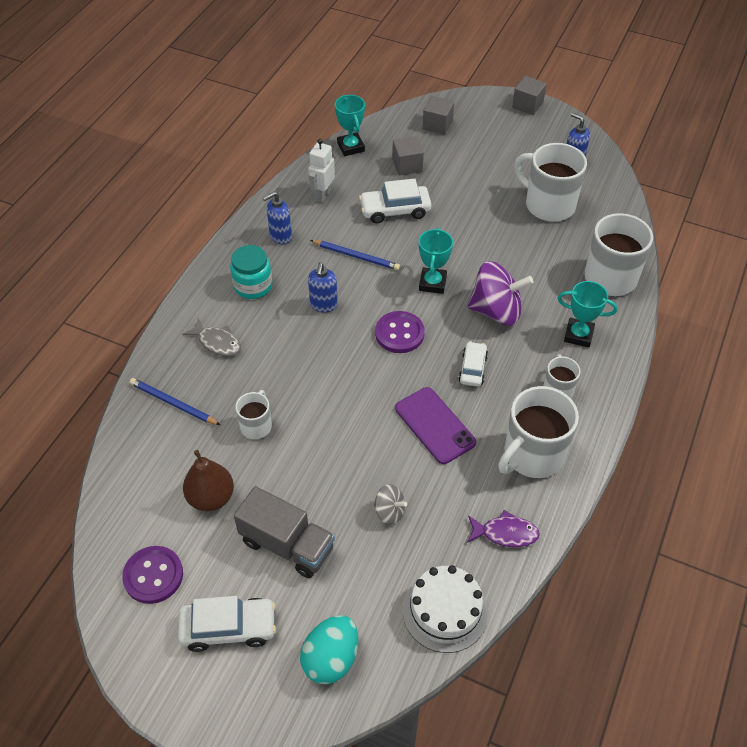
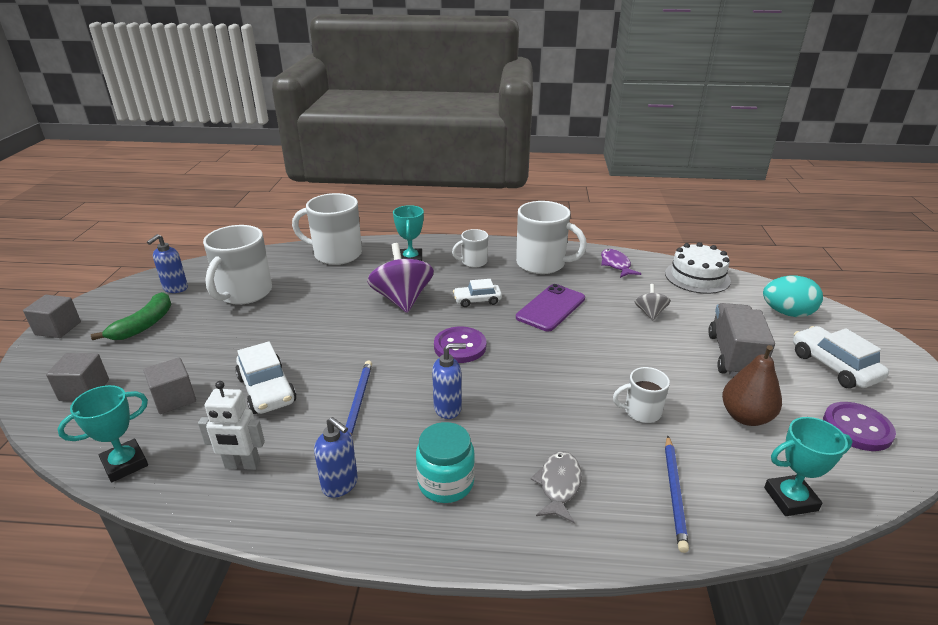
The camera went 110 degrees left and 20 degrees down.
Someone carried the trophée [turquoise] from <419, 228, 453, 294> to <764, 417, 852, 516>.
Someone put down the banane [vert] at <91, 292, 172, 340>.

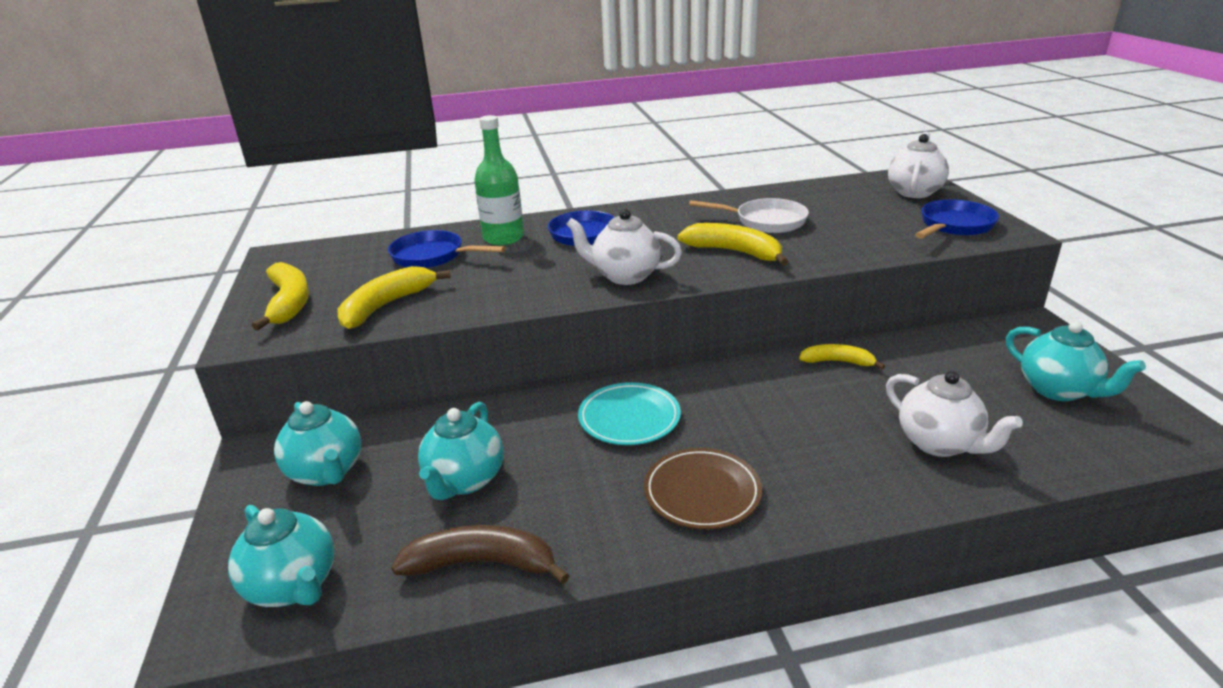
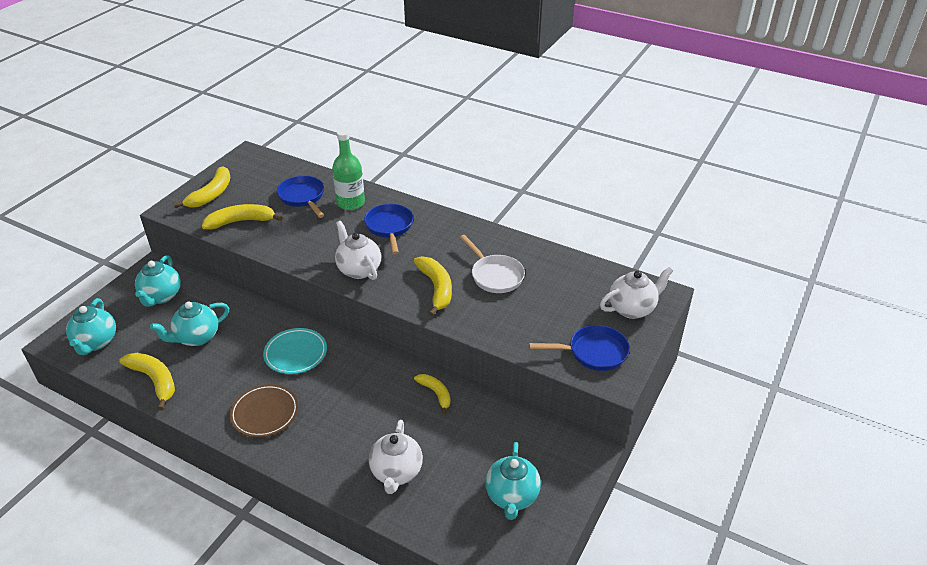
The camera went 40 degrees right and 10 degrees up.
Someone repainted the banane [marron] at <391, 525, 570, 584>, which became the banane [jaune] at <119, 353, 175, 410>.

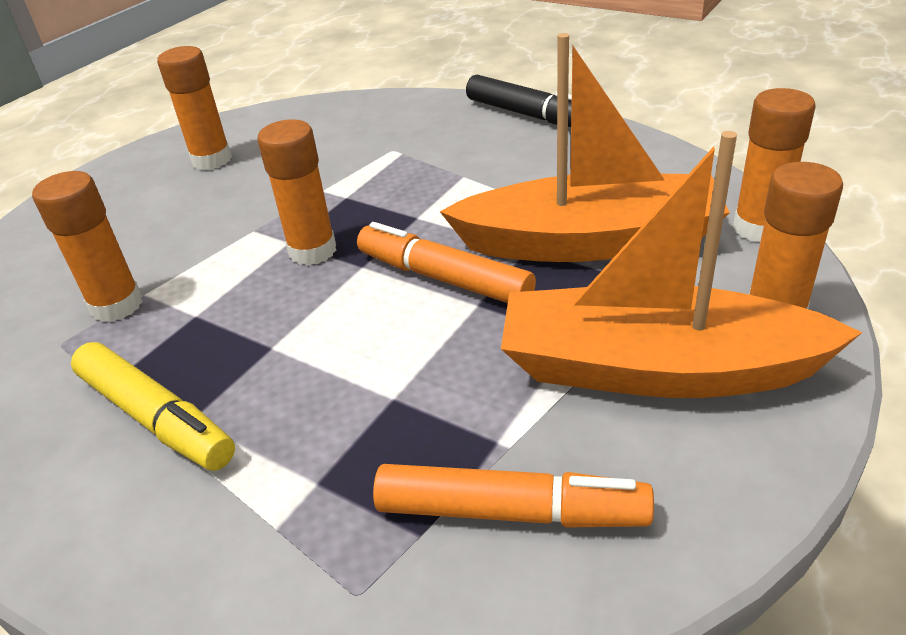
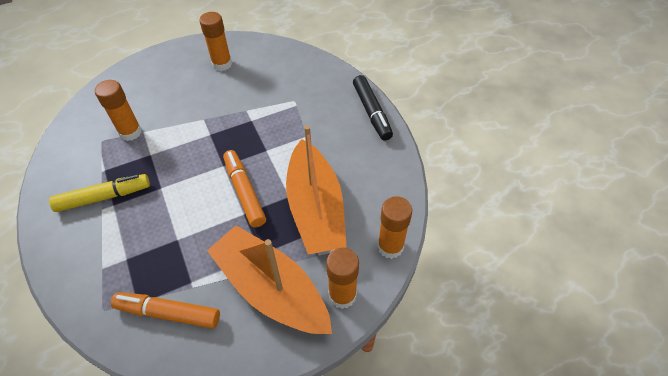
The camera went 30 degrees right and 15 degrees up.
Someone rotated the bateau [orange] at <439, 33, 730, 262> by 45 degrees clockwise.
Someone took away the bâton de colle [orange] at <257, 119, 337, 266>.
Someone rotated the feutre [jaune] at <71, 342, 235, 471> by 90 degrees counterclockwise.
Someone rotated the feutre [orange] at <373, 464, 654, 528> by 150 degrees clockwise.

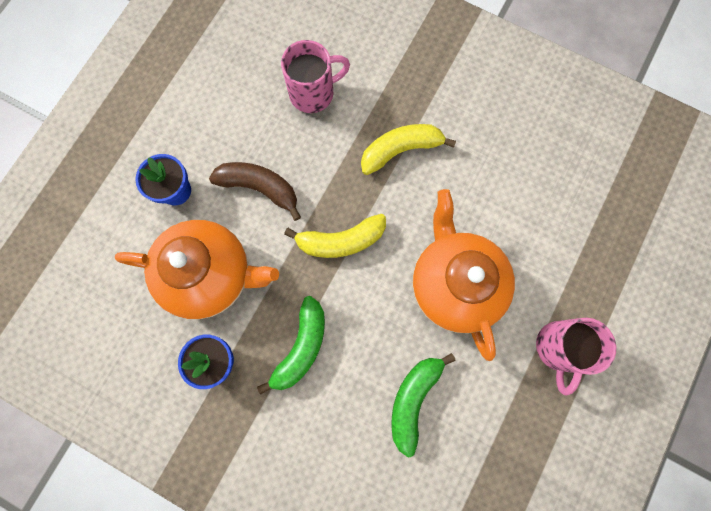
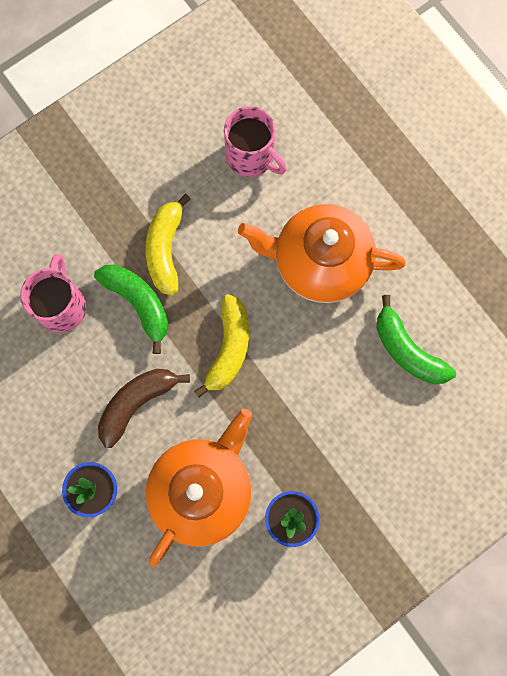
The camera went 65 degrees left and 0 degrees up.
Someone carried the banane [vert] from <257, 296, 325, 394> to <94, 264, 168, 354>.
Someone carried the tasse [rose] from <536, 318, 616, 396> to <224, 106, 287, 177>.

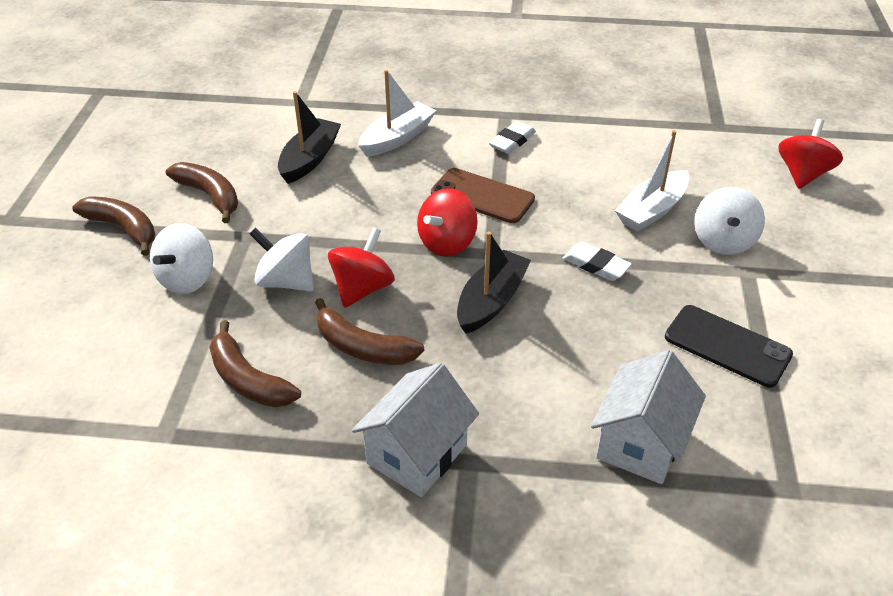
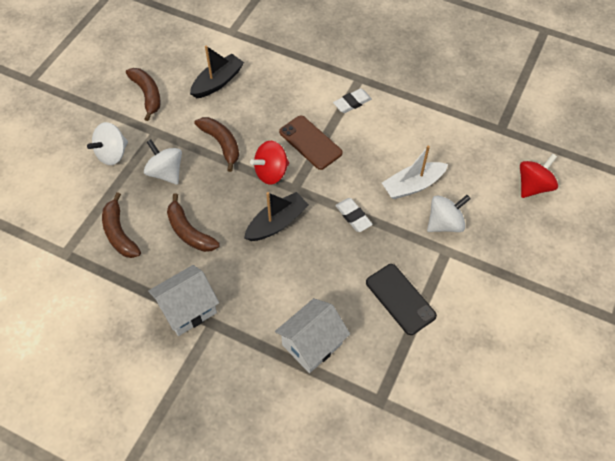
The camera went 20 degrees right and 15 degrees up.
Someone took away the bateau [blanc] at <358, 70, 436, 157>.
Someone rotated the toupie [blanc] at <694, 187, 765, 255> by 150 degrees counterclockwise.
Someone carried the banane [marron] from <72, 196, 155, 256> to <194, 117, 239, 172>.
Someone took away the toupie [rouge] at <328, 227, 395, 308>.

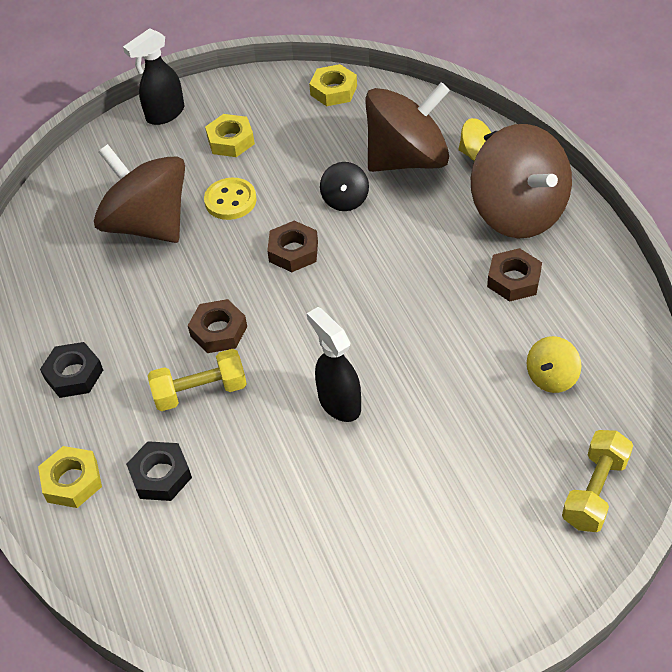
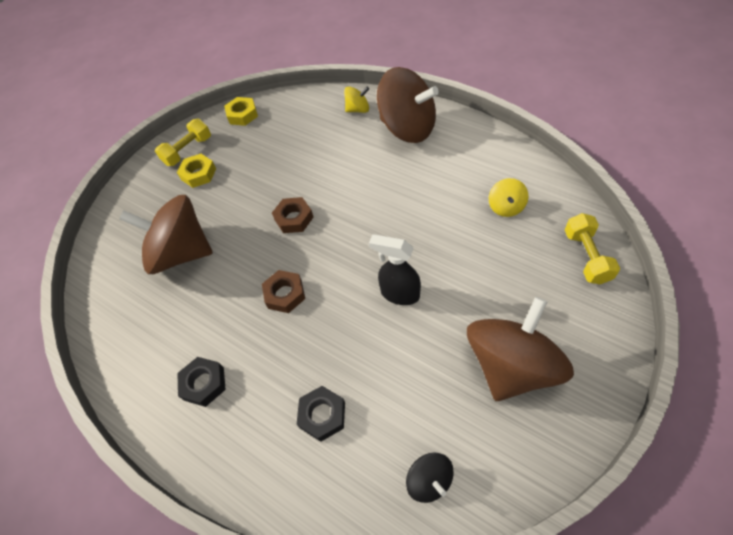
The camera went 30 degrees left and 5 degrees up.
Someone took away the vaporisateur [noir] at <123, 28, 185, 125>.
Someone carried the toupie [marron] from <365, 82, 450, 172> to <467, 297, 574, 401>.
Someone carried the toupie [noir] from <320, 162, 369, 211> to <406, 453, 454, 503>.
Someone took away the bouton [jaune] at <204, 178, 257, 220>.
Someone took away the écrou [marron] at <487, 248, 542, 302>.
Someone carried the haltère [jaune] from <148, 349, 247, 411> to <155, 119, 211, 166>.
Someone took away the écrou [jaune] at <38, 446, 102, 508>.

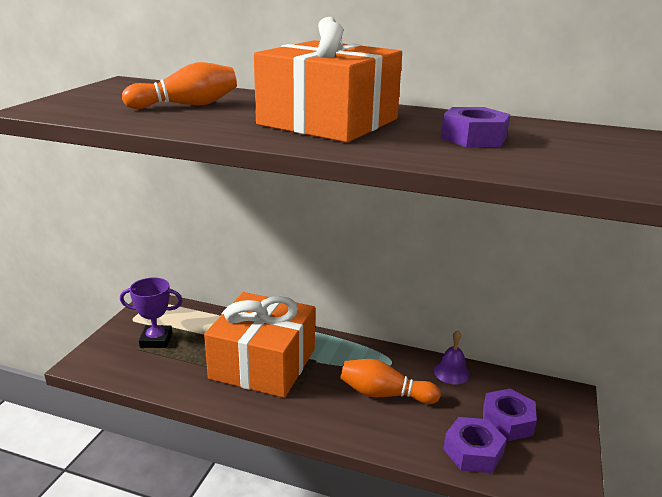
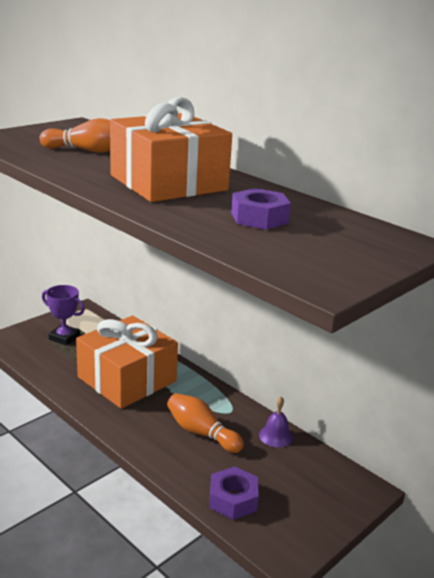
The camera went 25 degrees right and 0 degrees up.
Someone took away the écrou [violet] at <483, 389, 537, 441>.

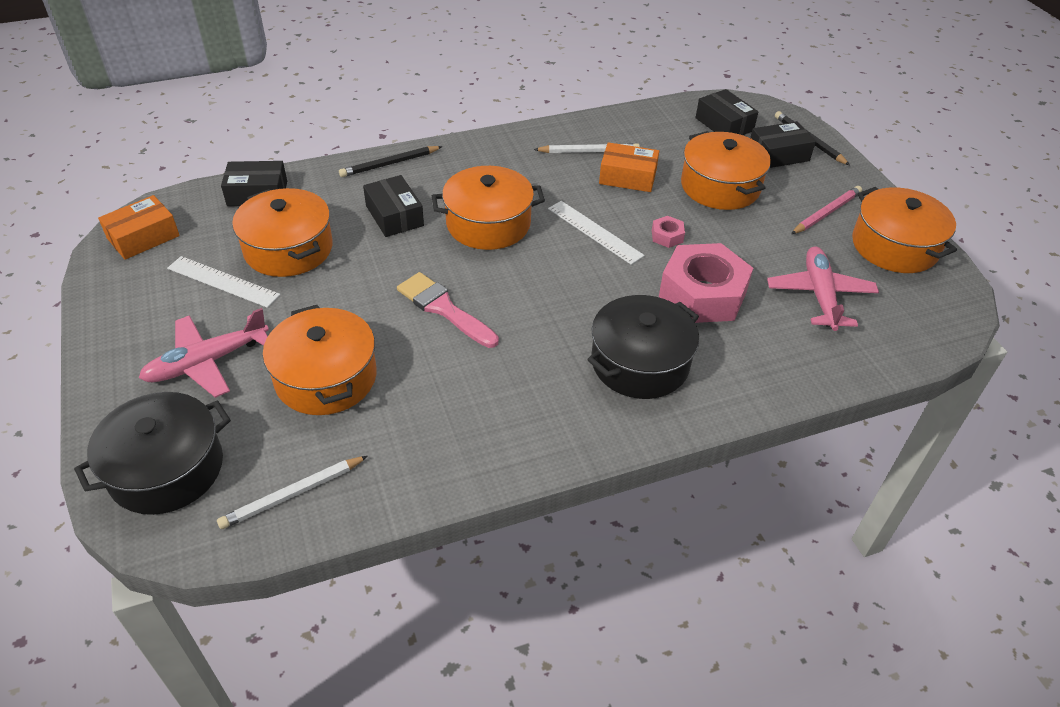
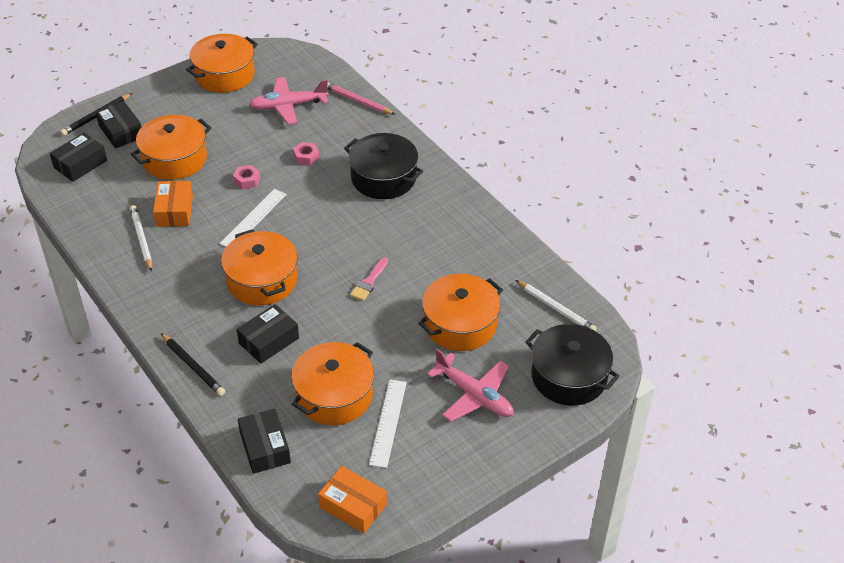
The camera went 105 degrees left and 0 degrees up.
Someone carried the crayon [rose] from <791, 186, 862, 234> to <327, 83, 395, 115>.
Someone scaled the écrou [rose] at <659, 243, 753, 323> by 0.42.
Someone scaled the pinceau [rose] at <397, 272, 499, 348> by 0.64.

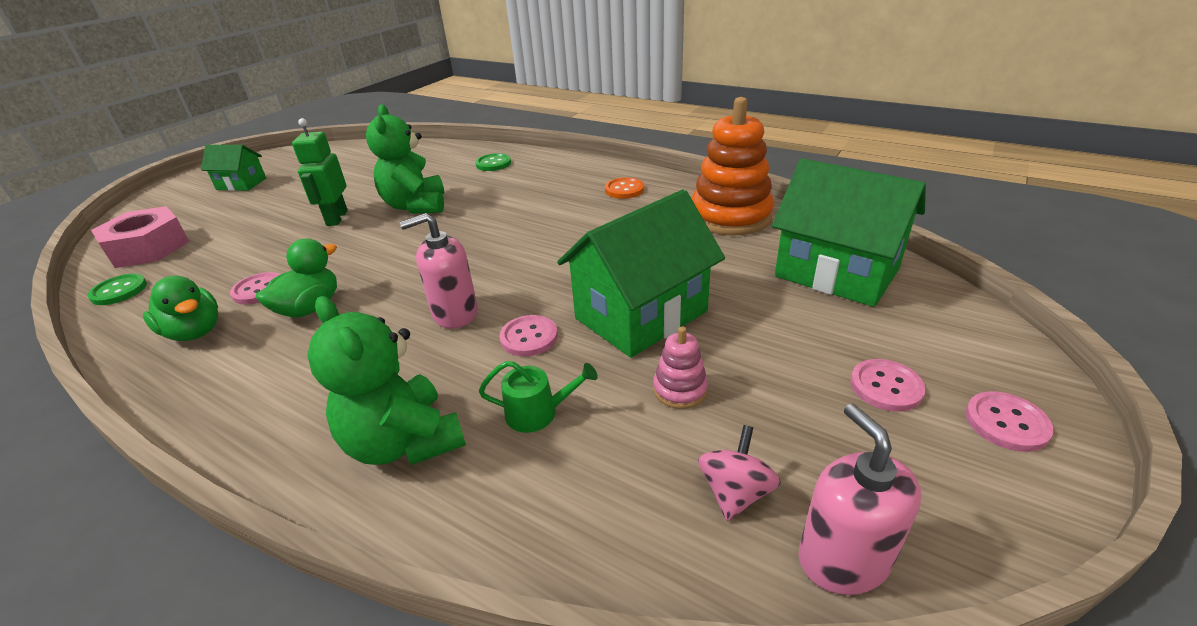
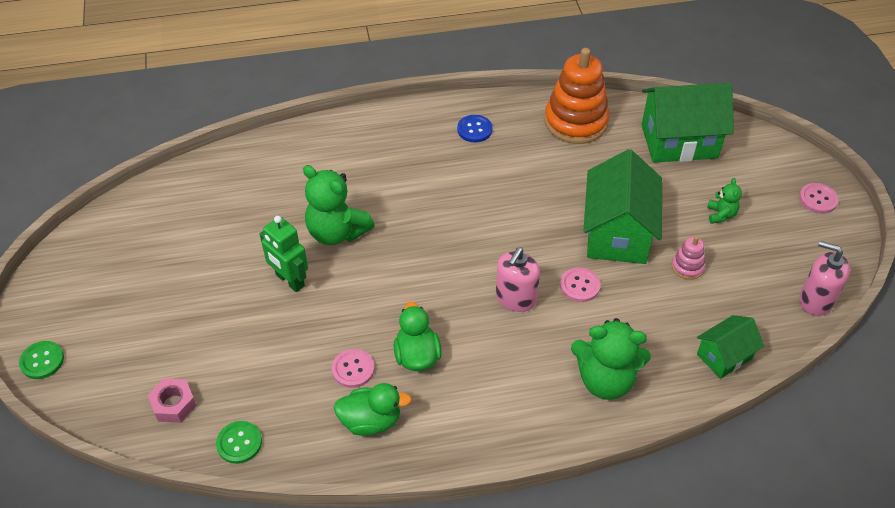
The camera went 45 degrees left and 15 degrees up.
Someone carried the maison [vert] from <201, 145, 266, 191> to <697, 315, 764, 379>.
Someone carried the bouton [vert] from <475, 153, 511, 171> to <19, 341, 64, 379>.
Someone repainted the bouton [orange] at <605, 177, 644, 199>, which became the bouton [bleu] at <457, 115, 493, 143>.
Someone scaled the écrou [rose] at <91, 206, 190, 268> by 0.59.
Someone took away the bouton [rose] at <850, 359, 926, 412>.
Someone took away the arrosoir [vert] at <479, 361, 598, 433>.
Someone took away the toupie [rose] at <698, 425, 781, 521>.
Someone put down the ours en peluche [vert] at <707, 178, 742, 224>.

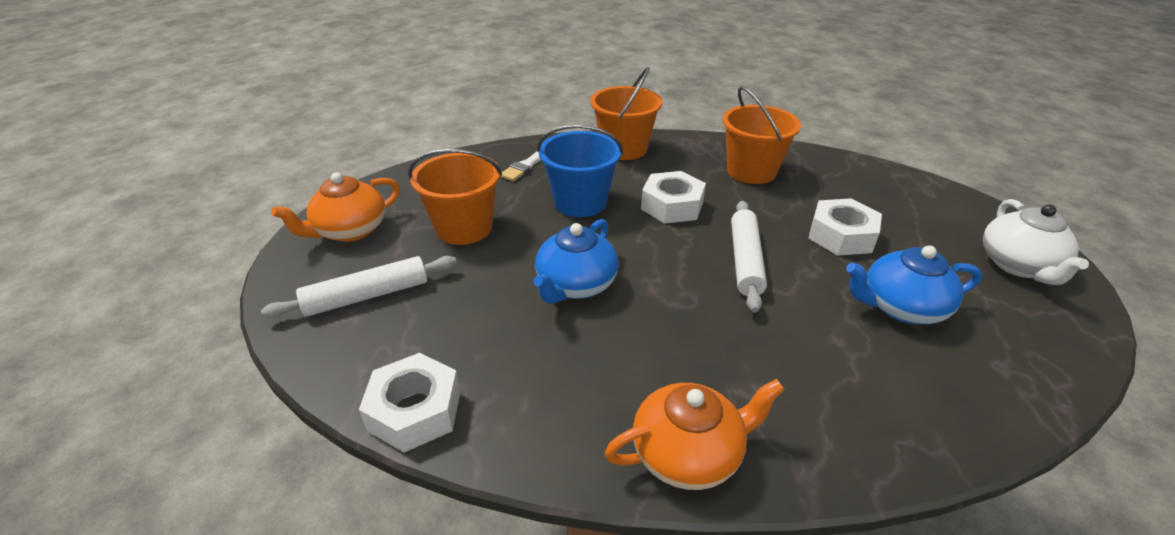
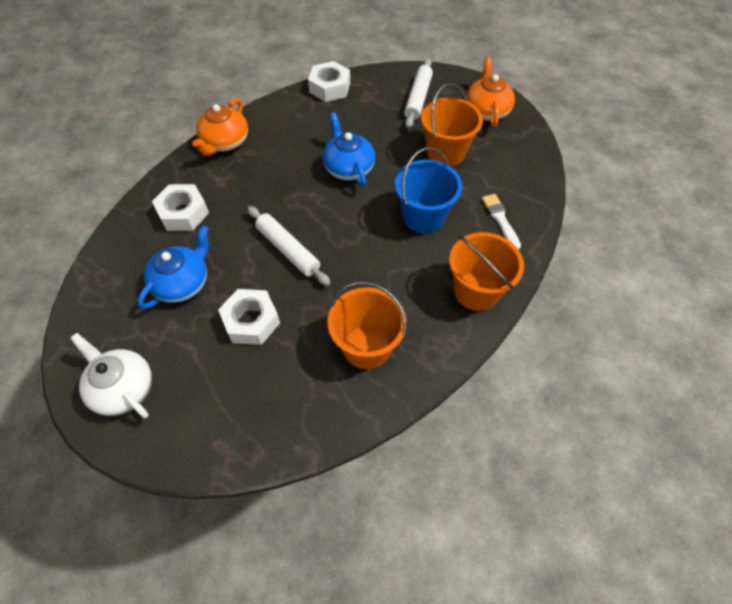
The camera went 130 degrees right and 20 degrees up.
Someone carried the écrou [blanc] from <641, 171, 706, 224> to <152, 184, 209, 231>.

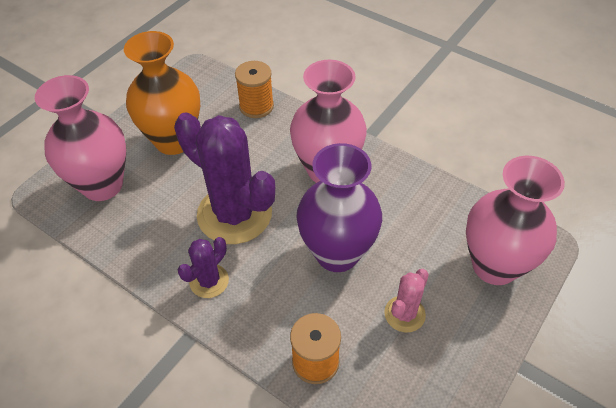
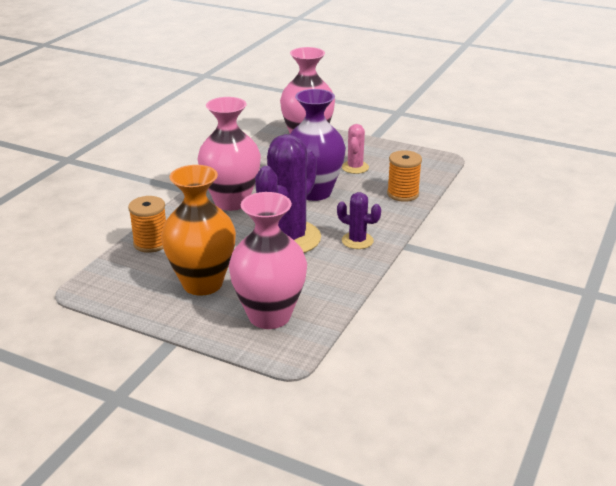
The camera went 100 degrees left and 20 degrees down.
Someone rotated the cactus [rose] at <384, 269, 429, 333> by 75 degrees clockwise.

